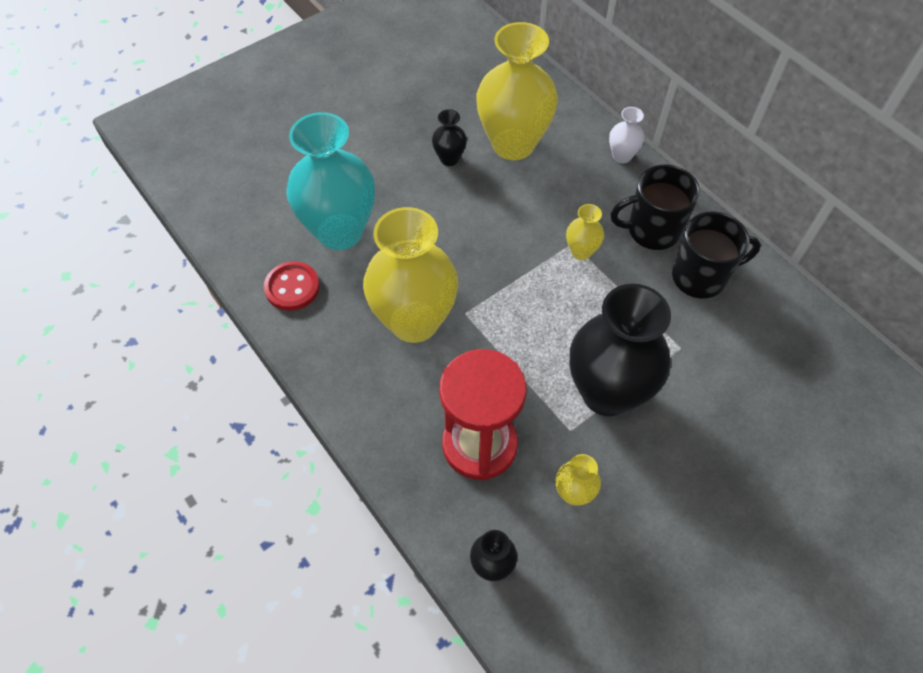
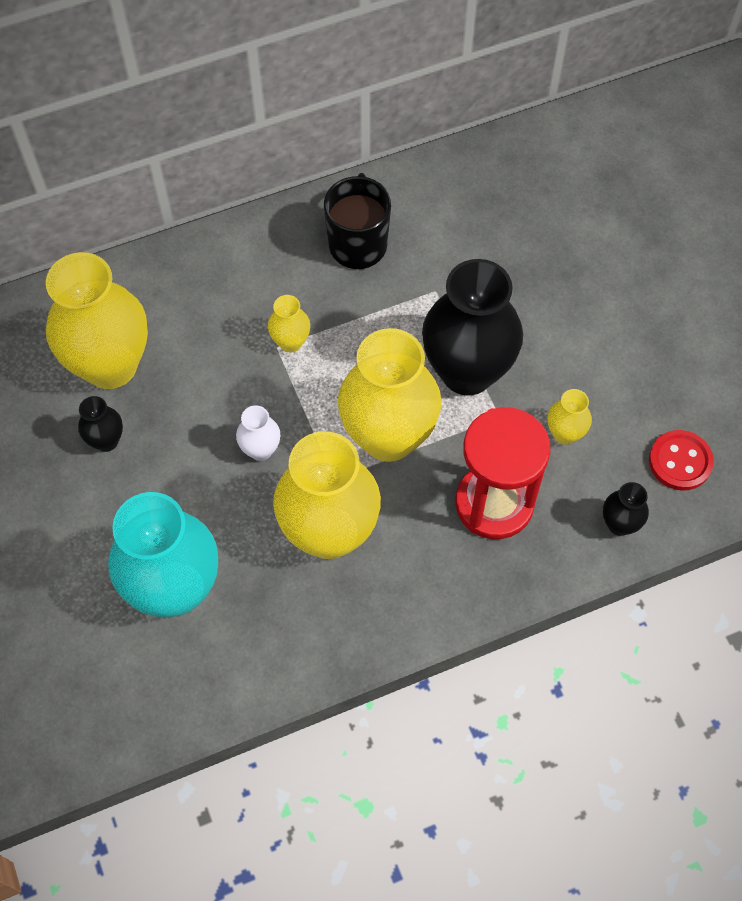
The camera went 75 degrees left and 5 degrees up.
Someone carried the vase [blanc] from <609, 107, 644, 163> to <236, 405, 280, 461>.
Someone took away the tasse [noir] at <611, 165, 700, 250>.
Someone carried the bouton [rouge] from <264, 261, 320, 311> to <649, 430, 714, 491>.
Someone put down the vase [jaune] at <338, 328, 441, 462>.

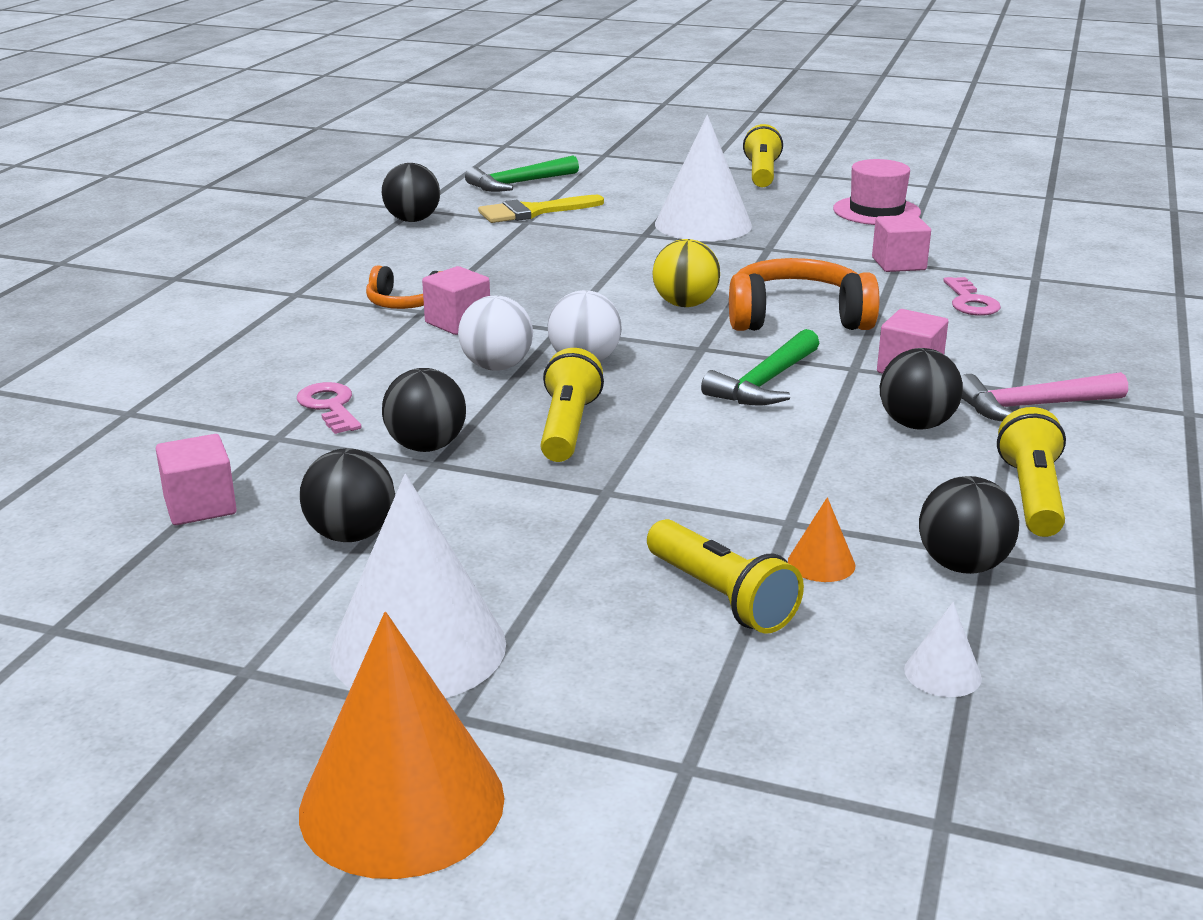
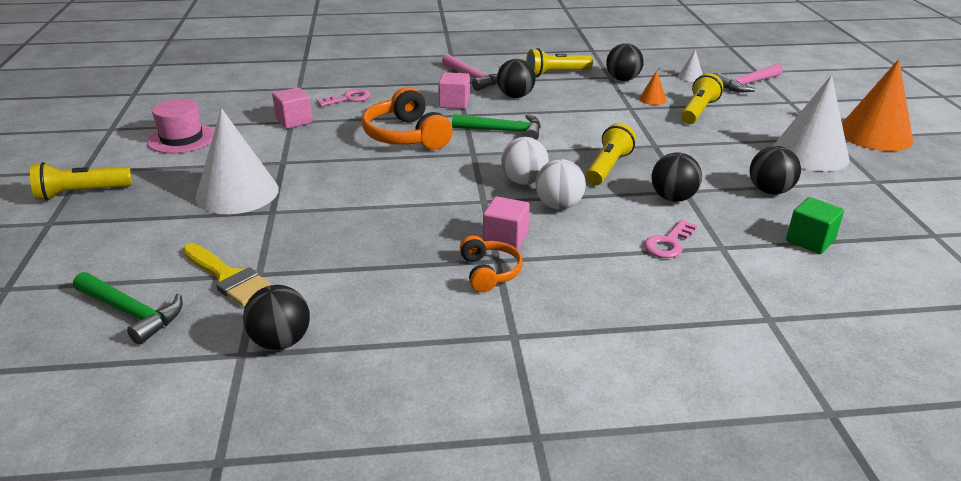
The camera went 115 degrees left and 5 degrees up.
Someone took away the balle [jaune] at <653, 239, 720, 307>.
Someone rotated the lampe de poche [jaune] at <541, 348, 604, 462> by 135 degrees clockwise.
Someone repainted the cube [rose] at <156, 434, 237, 525>, which became the cube [vert] at <786, 197, 844, 254>.
Someone put down the marteau [rose] at <716, 63, 783, 92>.

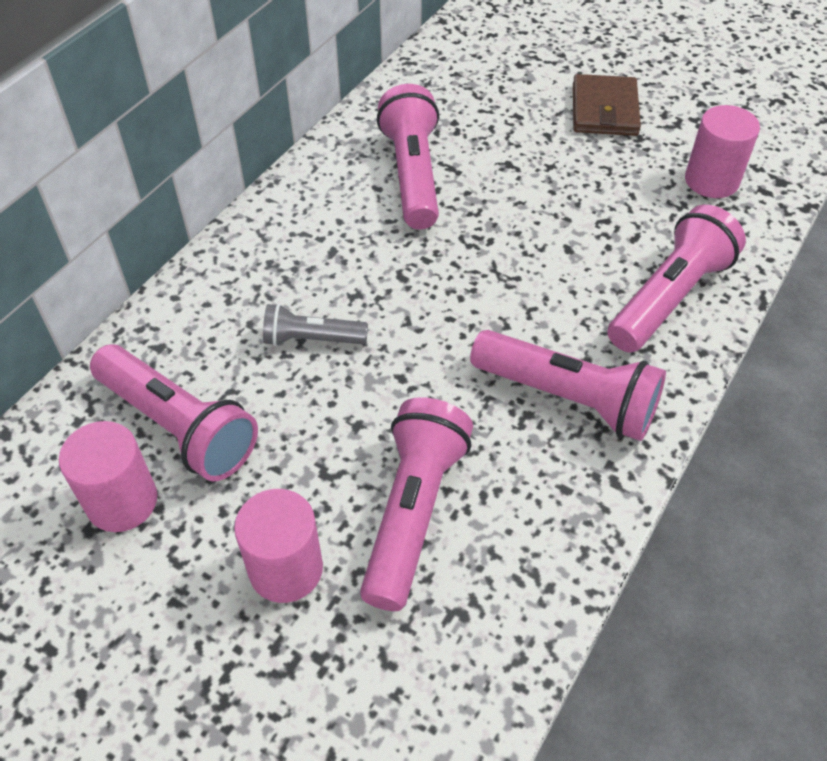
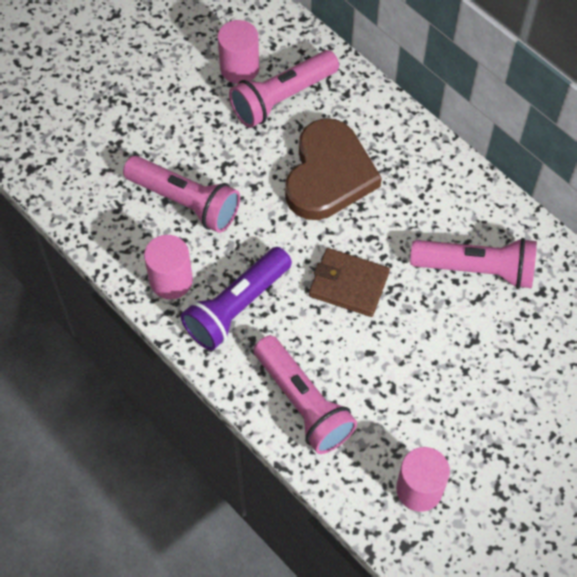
The camera went 105 degrees right and 10 degrees up.
Someone carried the portefeuille [marron] from <573, 74, 641, 136> to <309, 248, 390, 317>.
Someone swapped the lampe de poche [gris] at <263, 304, 368, 346> for the cœur [marron] at <285, 118, 382, 220>.
Someone repainted the lampe de poche [rose] at <470, 330, 666, 441>, which became the lampe de poche [violet] at <180, 247, 292, 351>.
Someone carried the cylindre [rose] from <234, 489, 323, 603> to <144, 235, 193, 299>.

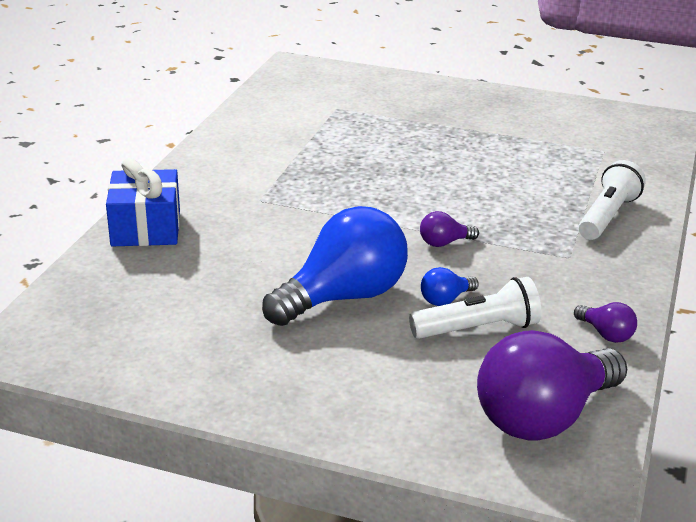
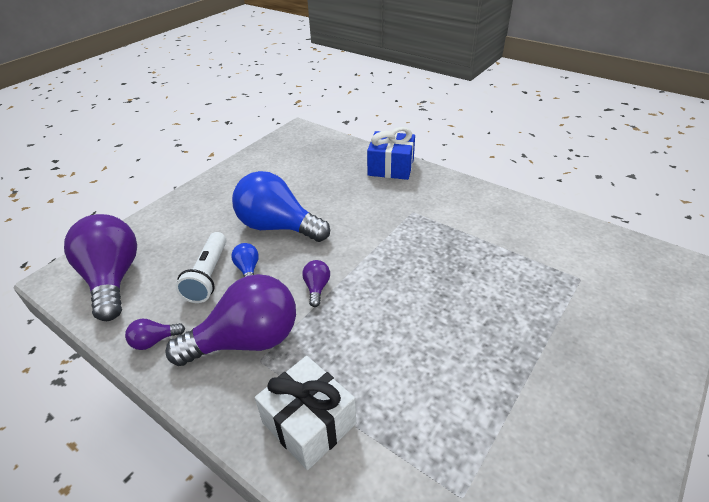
The camera went 110 degrees right and 10 degrees up.
Someone swapped the lampe de poche [blanc] at <578, 160, 646, 240> for the cadeau [blanc] at <255, 356, 356, 470>.
Someone rotated the ampoule [bleu] at <262, 206, 408, 326> by 135 degrees clockwise.
Someone put down the ampoule [violet] at <165, 274, 296, 366>.

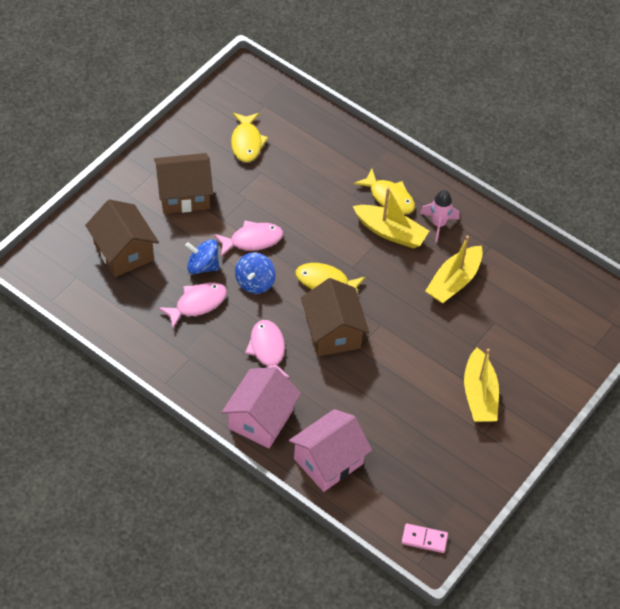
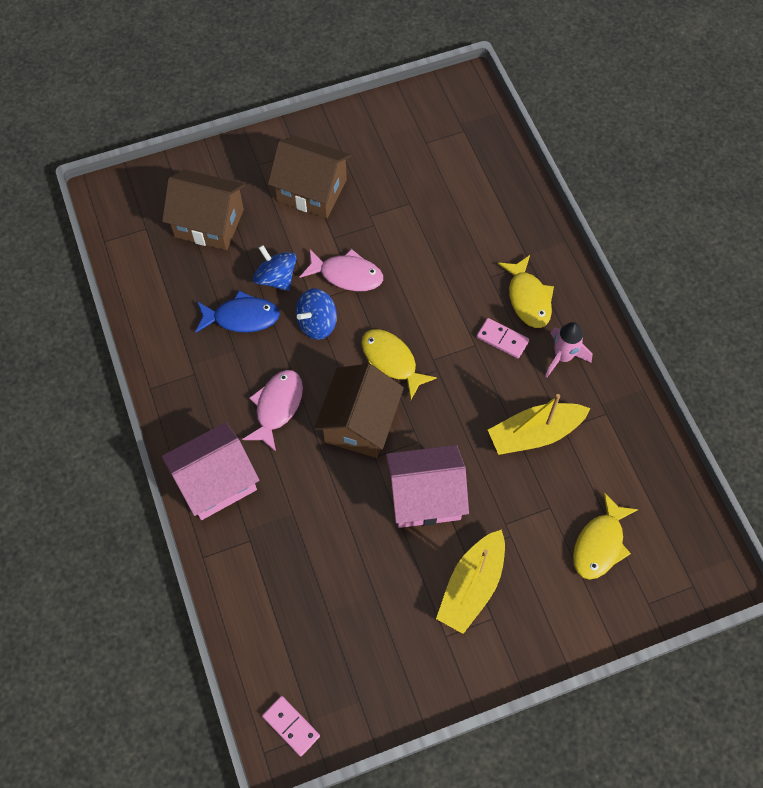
The camera went 35 degrees right and 10 degrees up.
Someone carried the poisson [jaune] from <231, 113, 268, 162> to <573, 492, 638, 580>.
Someone swapped the bateau [jaune] at <353, 187, 429, 248> for the domino [rose] at <476, 318, 529, 359>.
Someone rotated the maison [marron] at <85, 199, 159, 277> by 75 degrees counterclockwise.
Someone repainted the poisson [rose] at <158, 283, 227, 328>, which became the poisson [bleu] at <196, 291, 280, 333>.
Someone carried the maison [rose] from <289, 409, 372, 492> to <386, 445, 469, 528>.

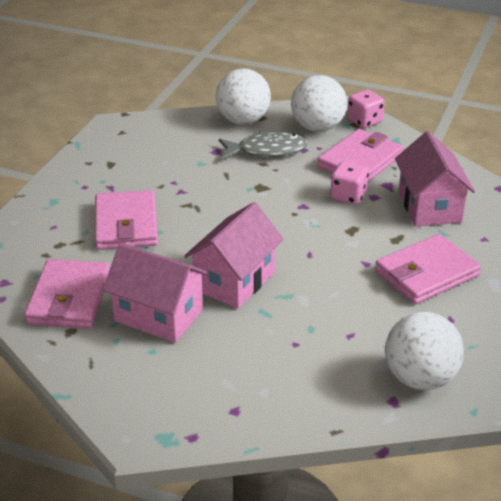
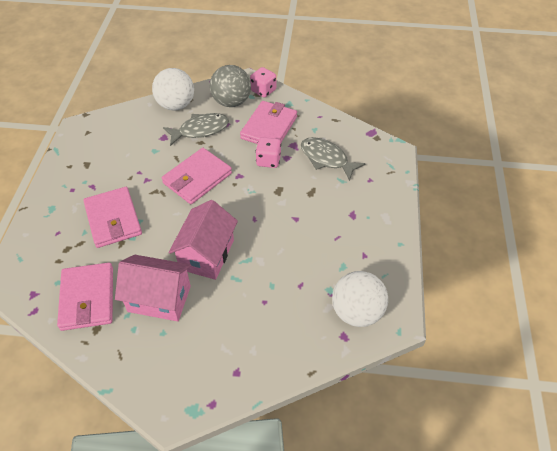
The camera went 15 degrees left and 15 degrees up.
Someone repainted the balle [blanc] at <291, 75, 347, 132>, which became the balle [gris] at <210, 65, 251, 107>.
Someone swapped the maison [rose] at <395, 131, 475, 227> for the poisson [gris] at <301, 137, 366, 181>.
Someone carried the portefeuille [rose] from <375, 234, 481, 304> to <162, 148, 232, 204>.

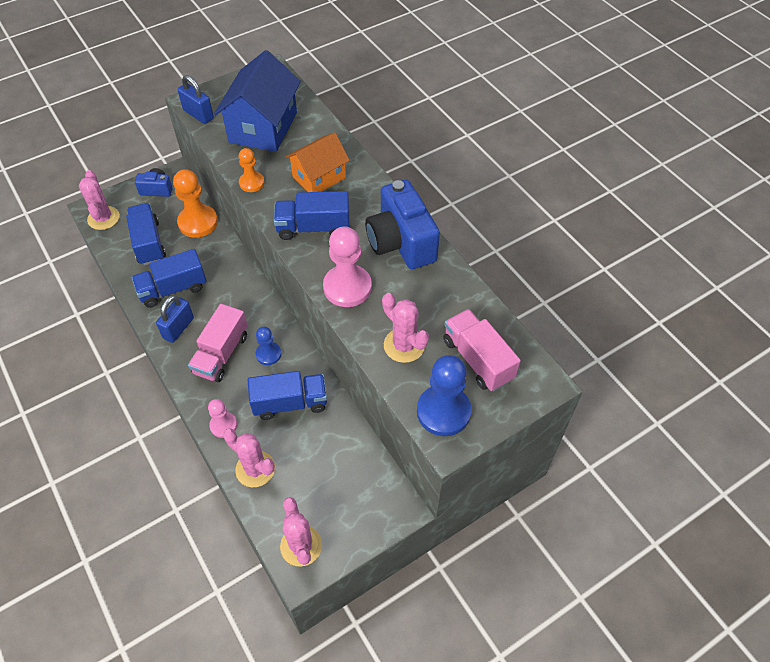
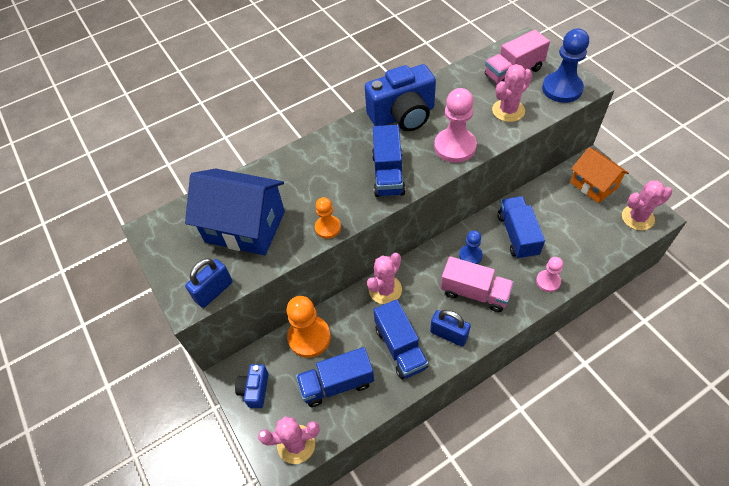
The camera went 85 degrees left and 0 degrees up.
Someone carried the maison [orange] from <285, 132, 350, 192> to <570, 147, 629, 203>.
Someone carried the cactus [rose] from <223, 429, 275, 487> to <367, 253, 402, 304>.

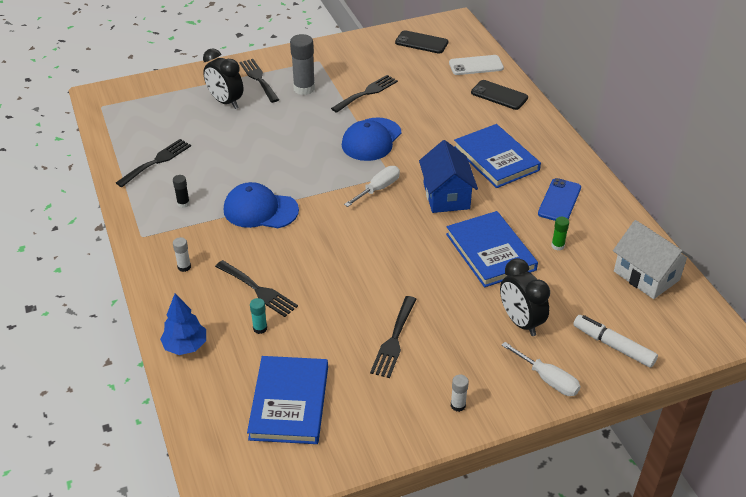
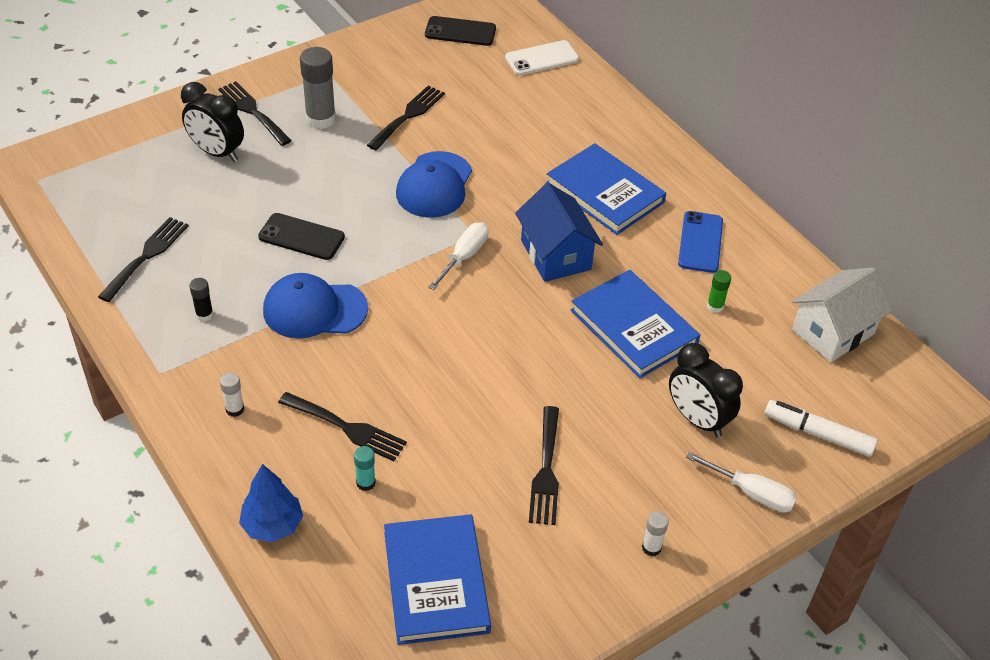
The camera went 15 degrees left and 5 degrees up.
Someone carried the téléphone [noir] from <471, 80, 528, 110> to <258, 213, 345, 260>.
Someone rotated the maison [blanc] at <613, 220, 693, 299> by 75 degrees counterclockwise.

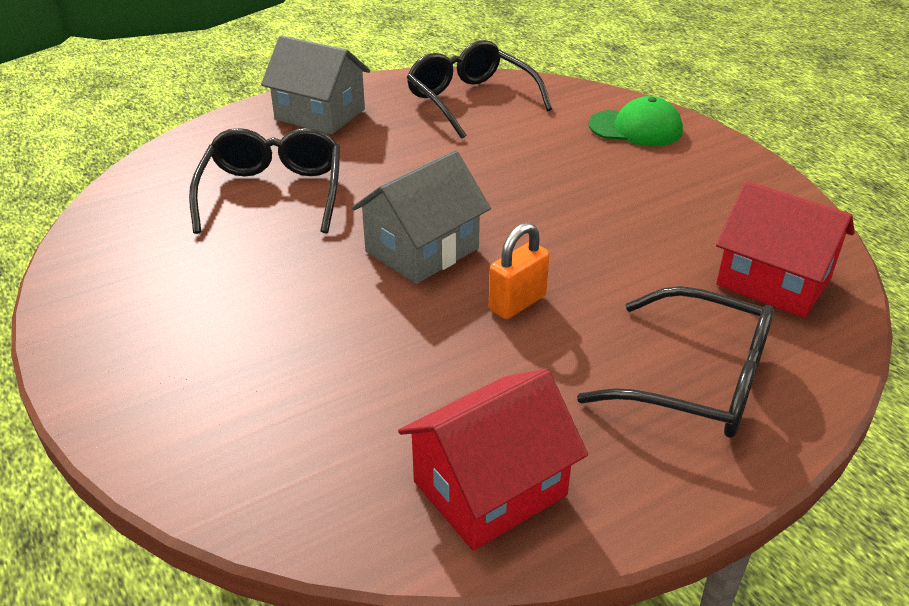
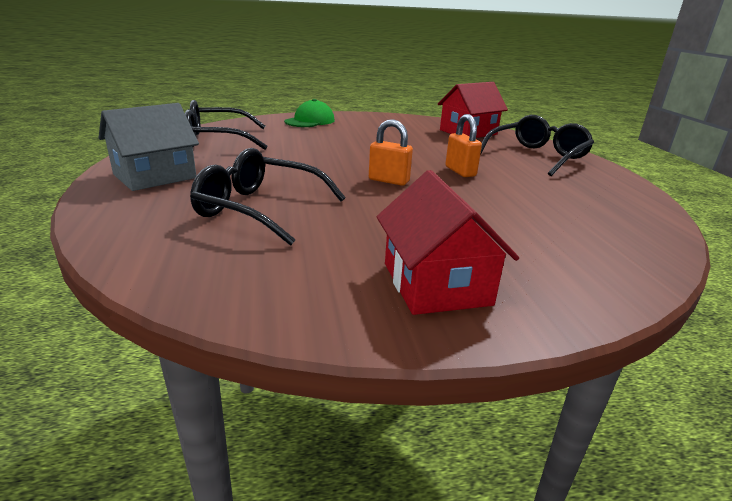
The camera went 70 degrees left and 10 degrees down.
Someone swapped the maison [gris] at <352, 150, 491, 284> for the cadenas [orange] at <369, 119, 413, 186>.
Someone carried the maison [rouge] from <398, 369, 588, 551> to <377, 170, 519, 315>.

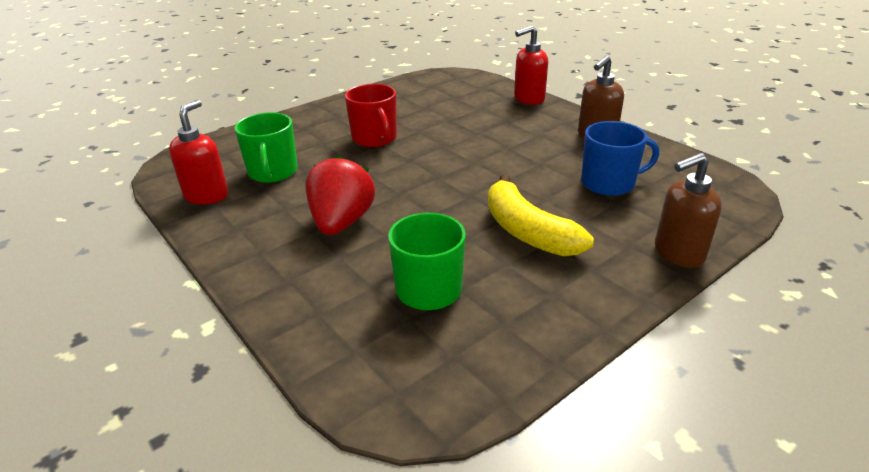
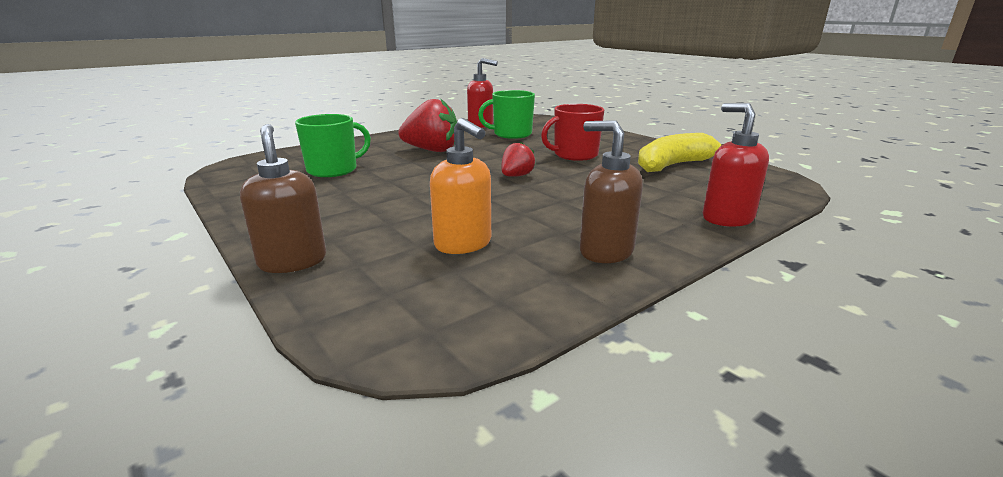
The camera went 90 degrees right and 10 degrees down.
Someone swapped the tasse [bleu] at <581, 121, 659, 196> for the distributeur de savon [orange] at <430, 118, 491, 254>.
Someone carried the banane [jaune] from <488, 174, 594, 256> to <638, 133, 723, 172>.
Someone put down the fraise [rouge] at <501, 142, 535, 177>.

